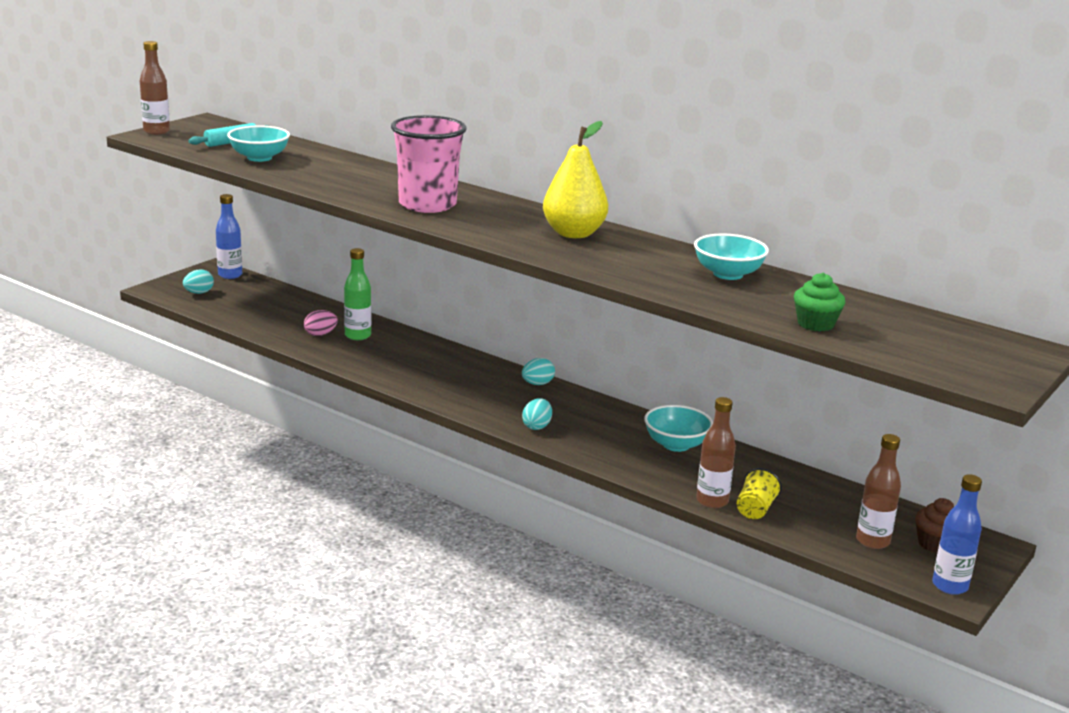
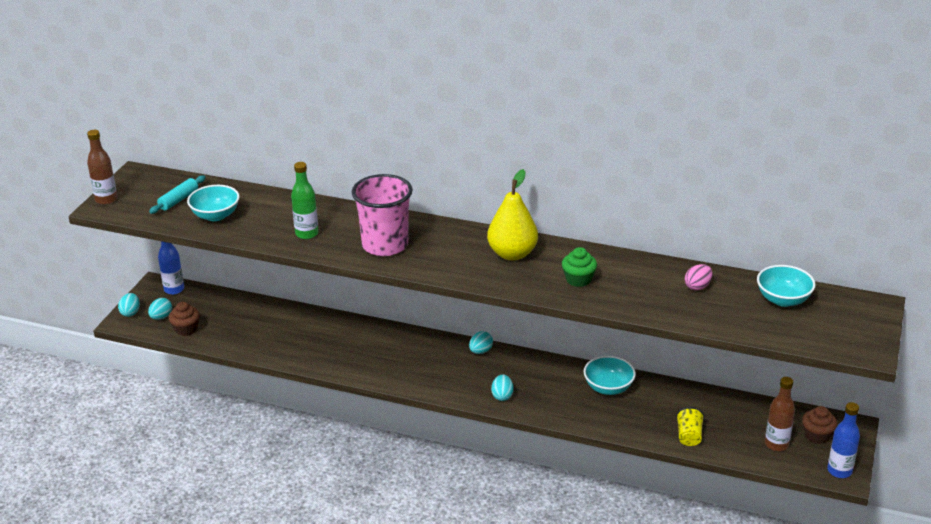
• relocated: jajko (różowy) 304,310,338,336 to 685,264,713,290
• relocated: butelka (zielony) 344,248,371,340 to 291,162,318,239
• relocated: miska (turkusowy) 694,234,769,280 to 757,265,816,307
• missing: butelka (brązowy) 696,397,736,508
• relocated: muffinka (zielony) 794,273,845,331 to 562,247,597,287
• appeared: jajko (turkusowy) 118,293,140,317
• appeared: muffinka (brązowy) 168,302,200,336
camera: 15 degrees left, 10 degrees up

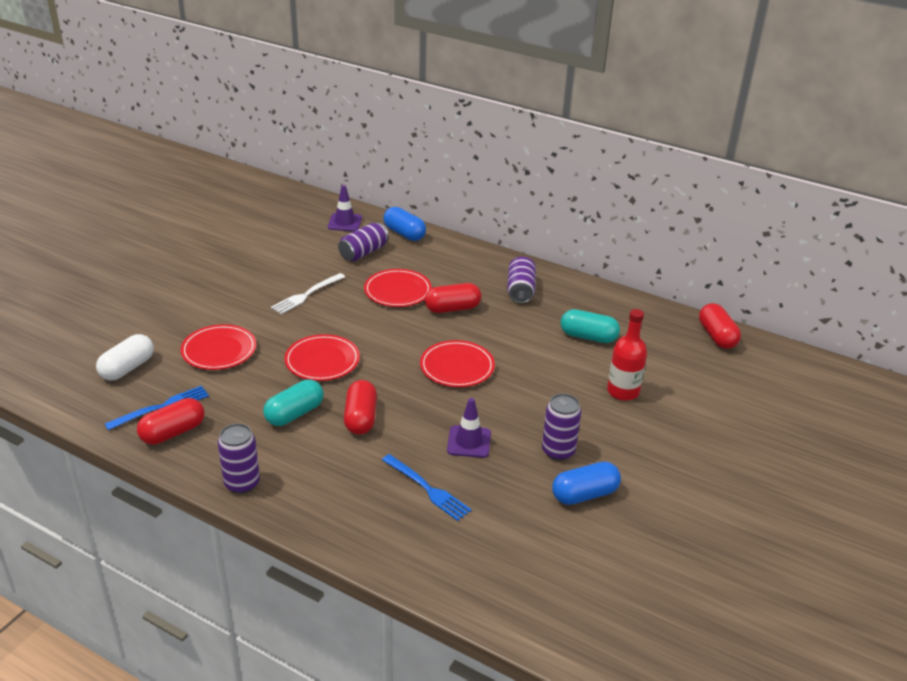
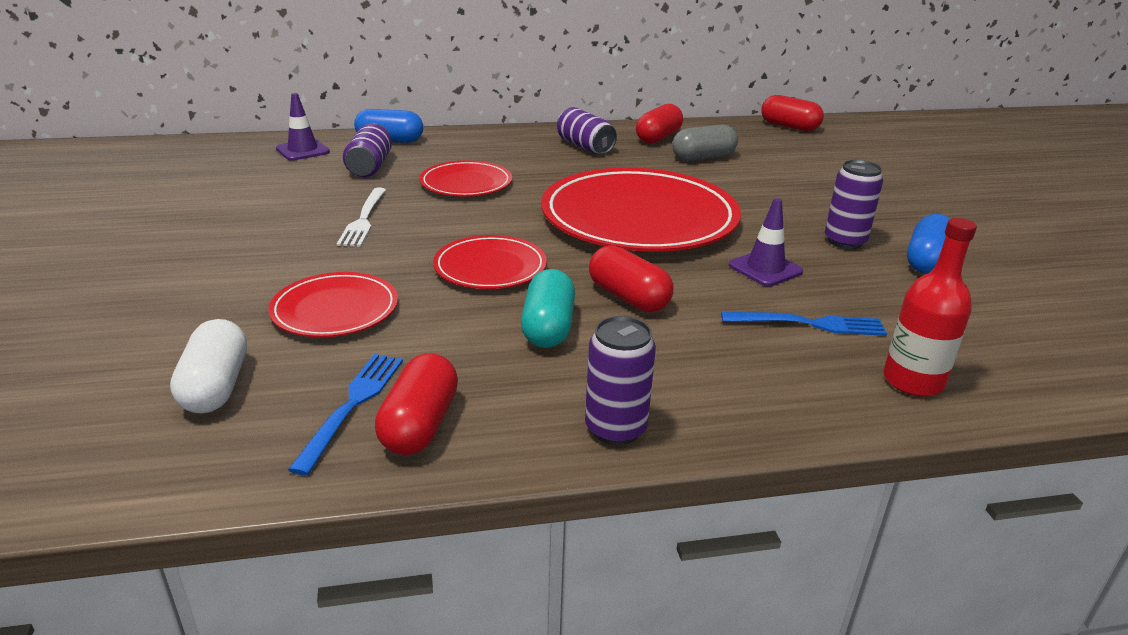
• size: talerz (czerwony) 420,340,495,387 = 541,167,741,252 x1.98
• relocated: kapsułka (czerwony) 425,283,481,313 to 636,104,683,144
• colour: kapsułka (turkusowy) 560,309,620,343 to kapsułka (szary) 672,124,738,161
• relocated: butelka (czerwony) 607,309,647,401 to 883,218,977,397
camera: 40 degrees left, 5 degrees down

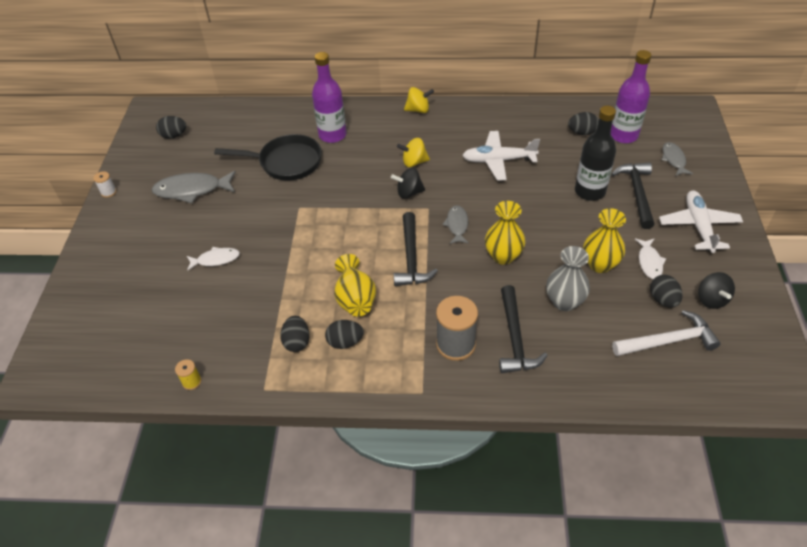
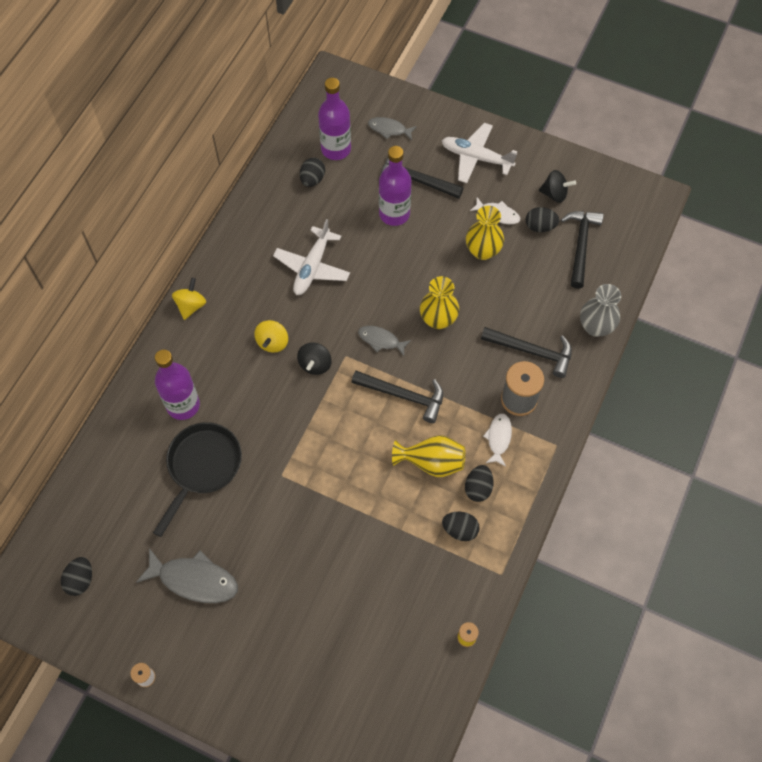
• spun: ryba (szary) 151,171,236,203 = 136,548,238,603 90 degrees counterclockwise
• relocated: ryba (biały) 187,247,240,271 to 483,413,512,466
• relocated: wazon (szary) 546,246,590,311 to 580,284,621,337
• colour: butelka (czarny) 575,106,616,201 to butelka (fioletowy) 379,146,412,226
• colour: młotek (biały) 612,310,721,356 to młotek (czarny) 561,211,604,289
camera: 70 degrees left, 15 degrees up

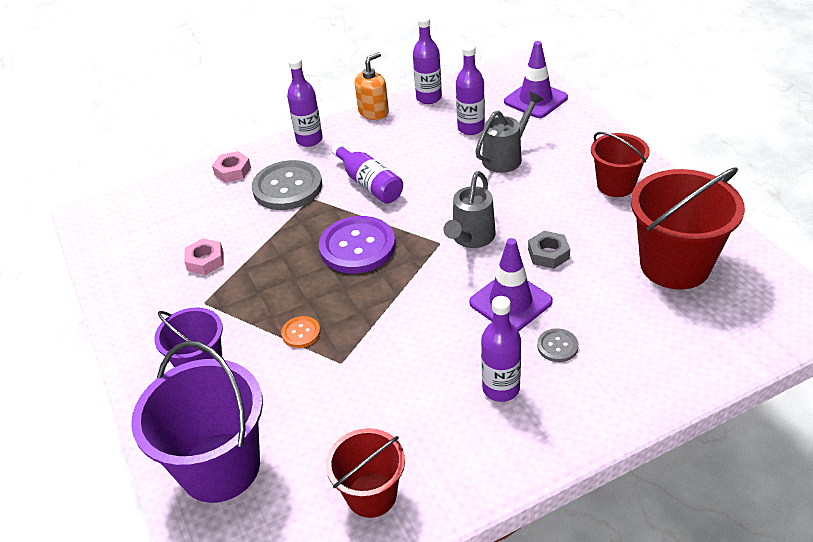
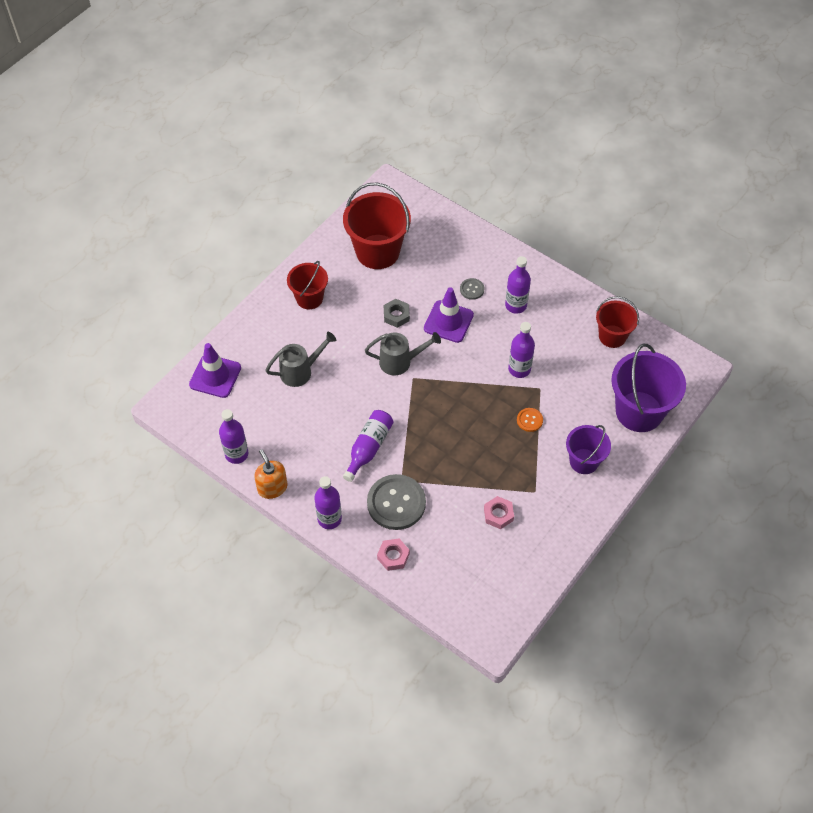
• missing: guzik (fioletowy) 319,216,396,273
• spun: dozownik mydła (pomarańczowy) 355,52,389,120 = 254,449,287,499 45 degrees clockwise
• relocated: butelka (fioletowy) 456,44,485,135 to 508,322,535,378
• spun: konewka (szary) 475,92,544,173 = 265,332,336,387 135 degrees clockwise
camera: 120 degrees left, 15 degrees up

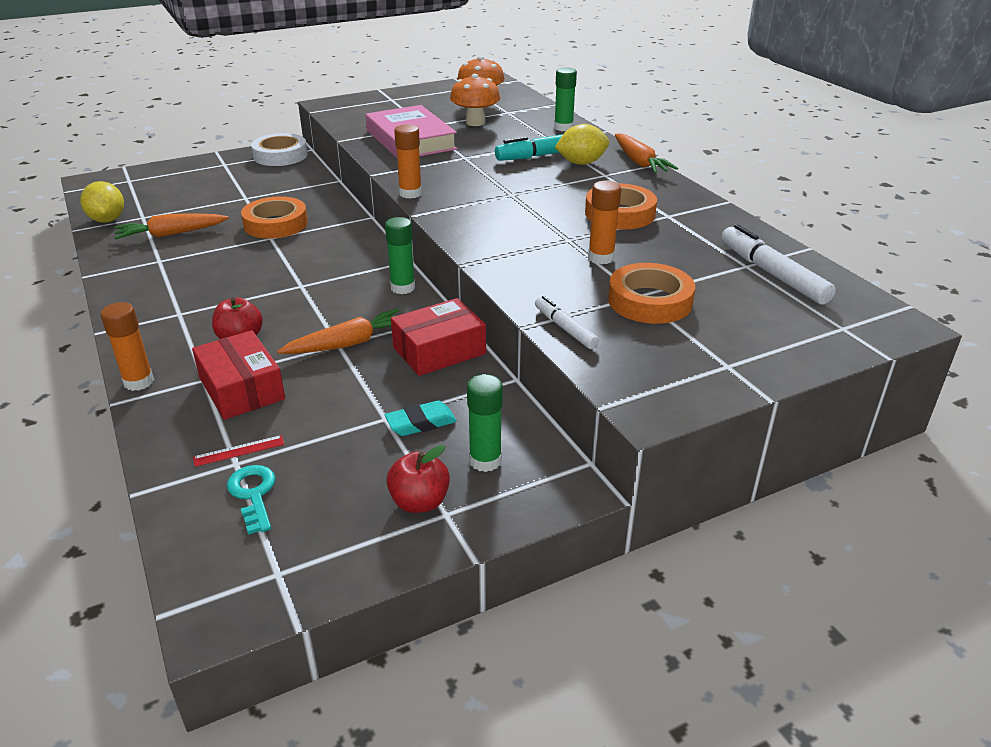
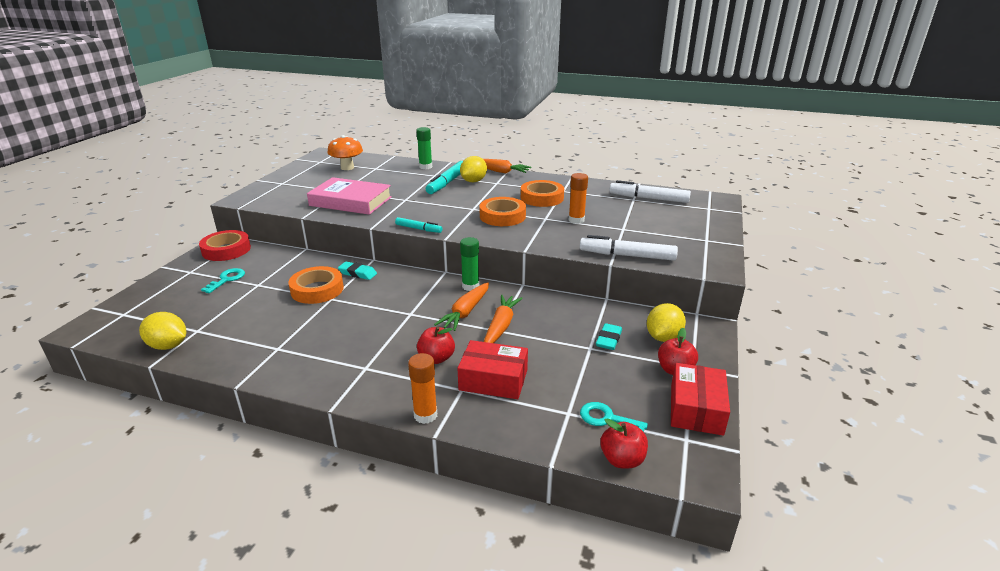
• relocated: marchewka (pomarańczowy) 114,213,229,240 to 434,282,489,331
• missing: linijka (czerwony) 193,435,285,467
• colour: taśma klejąca (biały) 251,133,308,166 to taśma klejąca (czerwony) 199,230,251,261
• relocated: pudełko (czerwony) 391,298,486,376 to 671,363,730,436
• exchanged: klej w sztyfcie (pomarańczowy) 394,124,422,199 to flamaster (turkusowy) 395,217,442,233
• missing: grzyb (pomarańczowy) 450,74,500,126
• exchanged: klej w sztyfcie (zielony) 467,374,503,472 to cytryna (żółty) 647,303,686,342
• size: flamaster (biały) 535,296,599,349 = 580,235,678,261 x1.71
• relocated: taśma klejąca (pomarańczowy) 608,263,695,324 to 480,197,526,226
• appeared: klucz (turkusowy) 201,268,245,293
• appeared: gumka do mazania (turkusowy) 338,262,377,280
• appeared: jabłko (czerwony) 600,419,648,468
camera: 45 degrees left, 5 degrees down

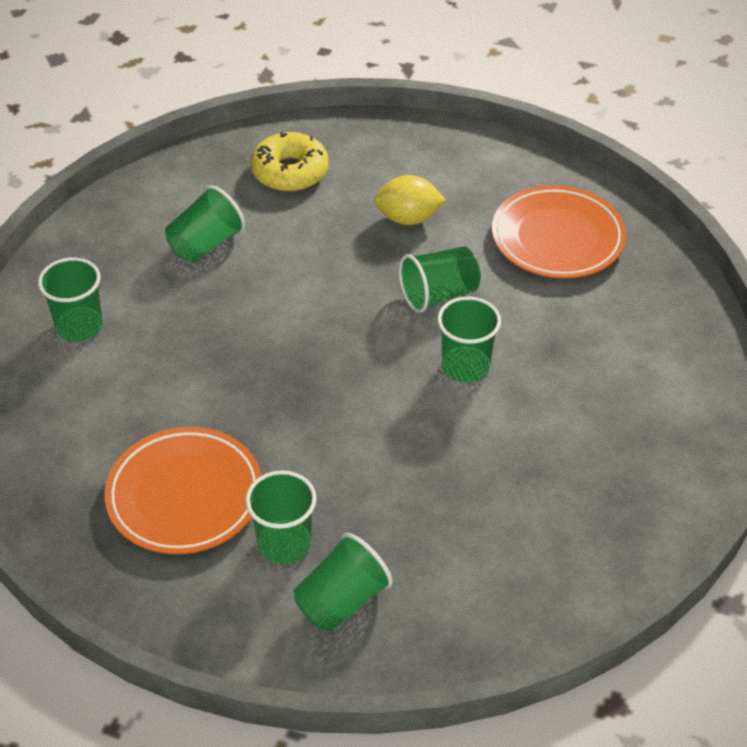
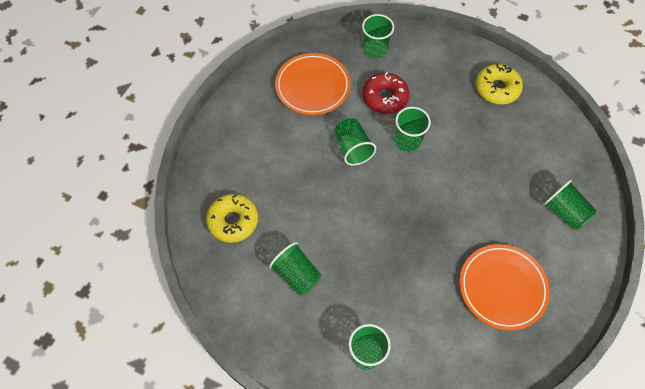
• relocated: szklanka (zielony) 245,470,317,564 to 362,14,394,59
• missing: cytryna (żółty) 374,175,446,225
• appeared: donut (czerwony) 363,72,409,114
• appeared: donut (żółty) 476,64,523,104
camera: 85 degrees left, 15 degrees up

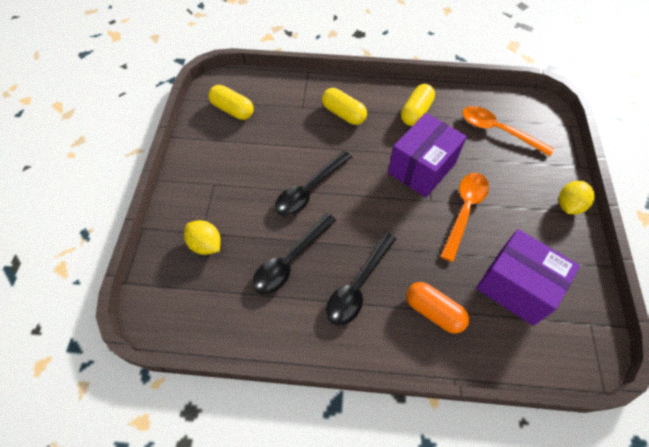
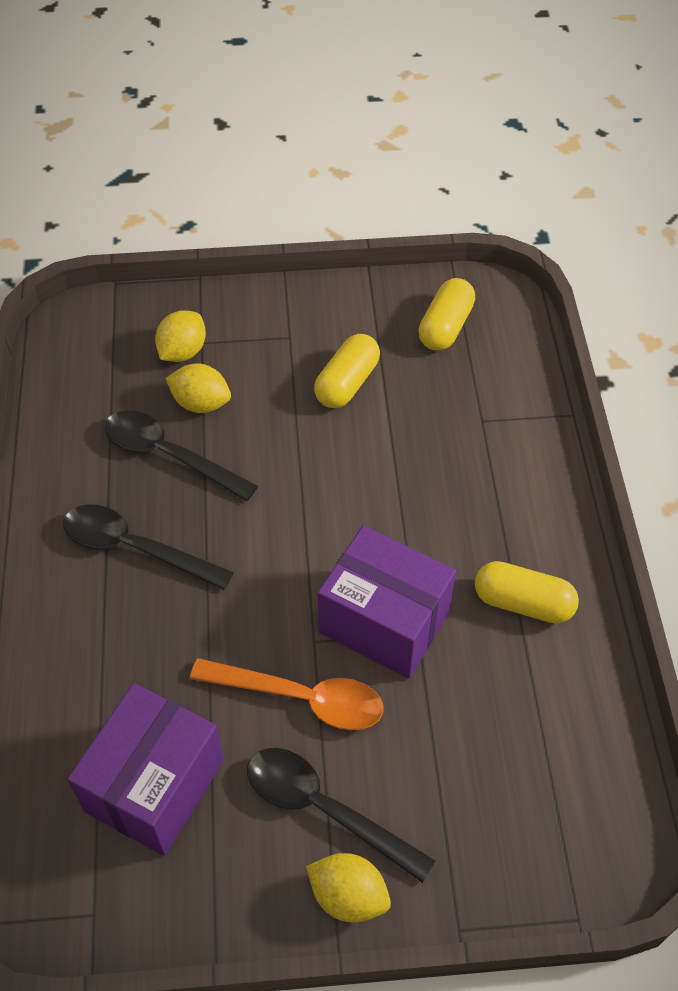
• relocated: łyżka (czarny) 275,150,352,216 to 247,748,436,883
• relocated: kapsułka (żółty) 322,88,367,125 to 314,334,380,408
• missing: kapsułka (pomarańczowy) 406,282,469,334
• missing: łyżka (pomarańczowy) 462,106,554,156
• appeared: cytryna (żółty) 166,363,231,413
camera: 80 degrees right, 5 degrees down

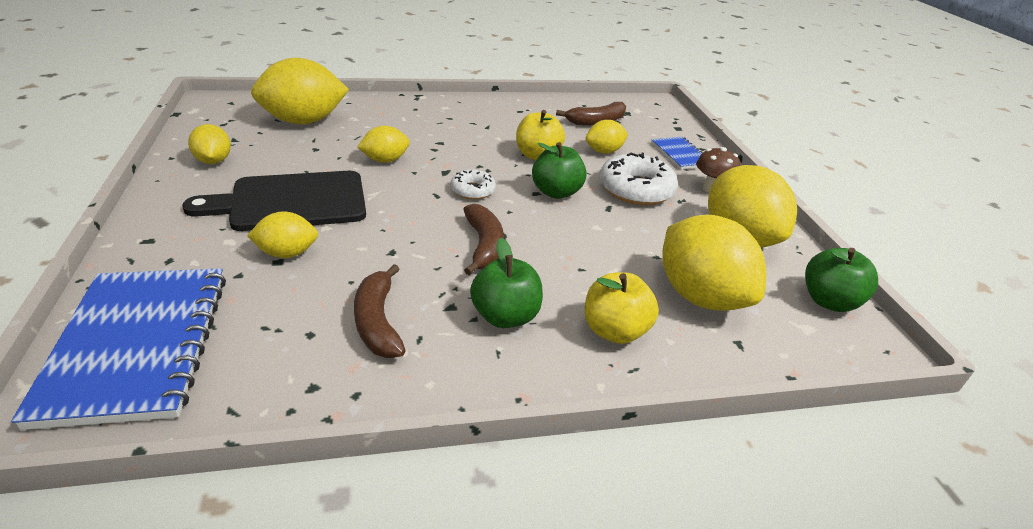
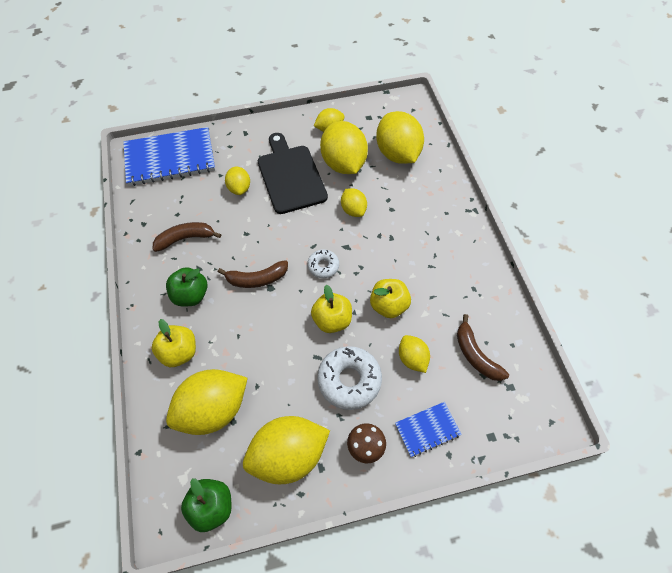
• colour: jabłko (zielony) 532,142,587,199 to jabłko (żółty) 311,285,352,333
• appeared: cytryna (żółty) 320,121,368,174
camera: 90 degrees right, 25 degrees up

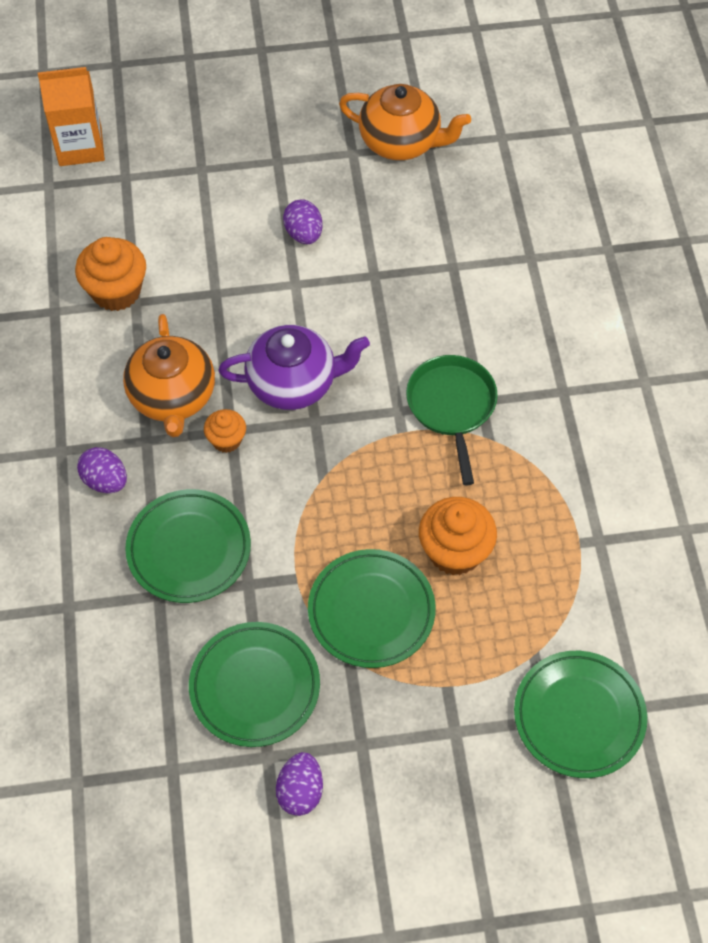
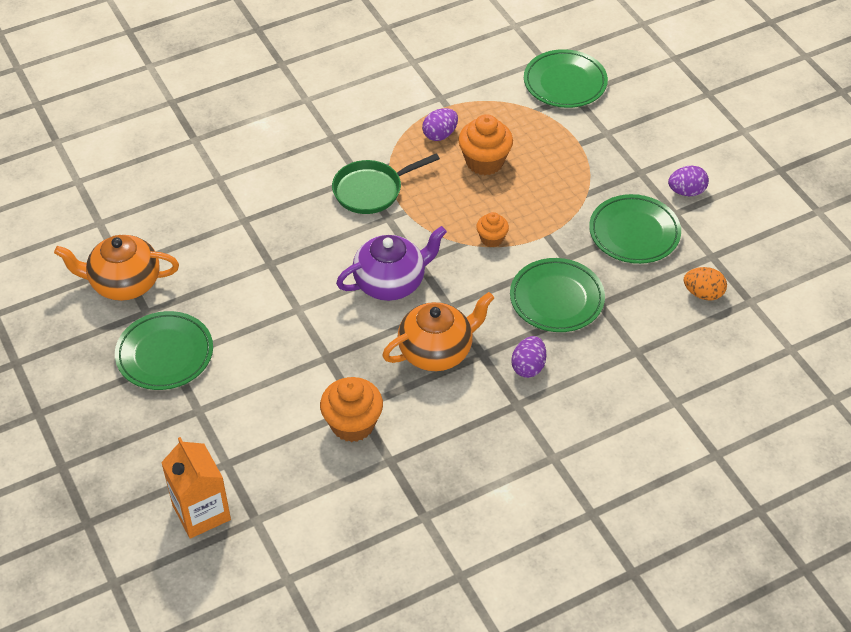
• relocated: muffinka (pomarańczowy) 204,409,246,453 to 476,212,509,247
• spun: imbryk (fioletowy) 218,325,370,410 = 336,226,447,301 90 degrees clockwise
• relocated: jajko (fioletowy) 283,199,323,244 to 422,108,458,141
• relocated: talerz (zielony) 308,549,436,668 to 115,311,213,390
• spun: imbryk (pomarańczowy) 339,84,471,160 = 54,235,179,301 90 degrees counterclockwise
• appeared: jajko (pomarańczowy) 684,267,727,301
camera: 110 degrees left, 10 degrees down

